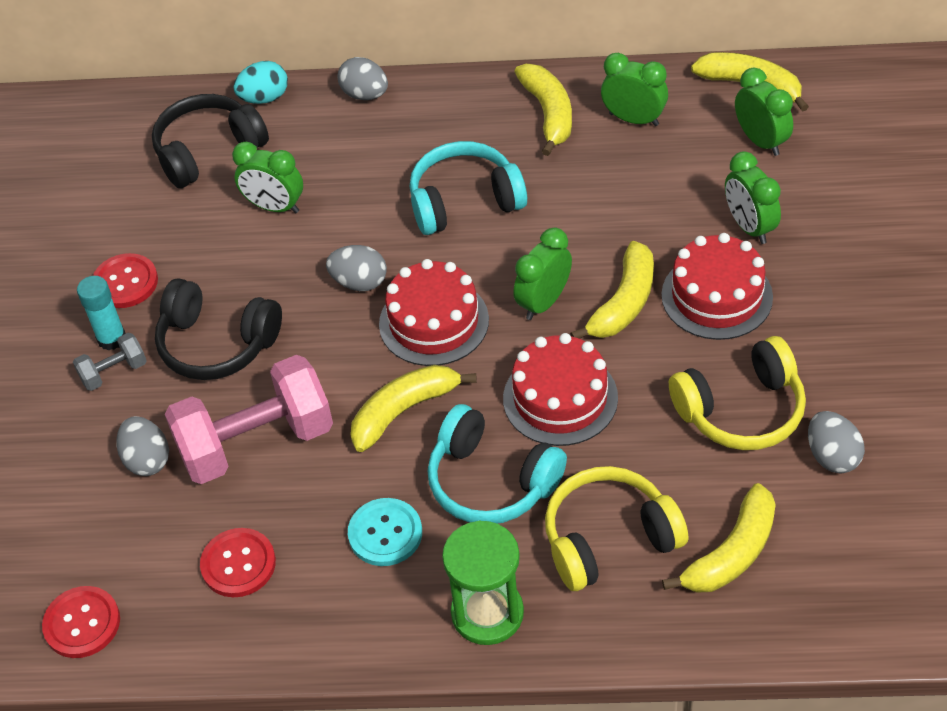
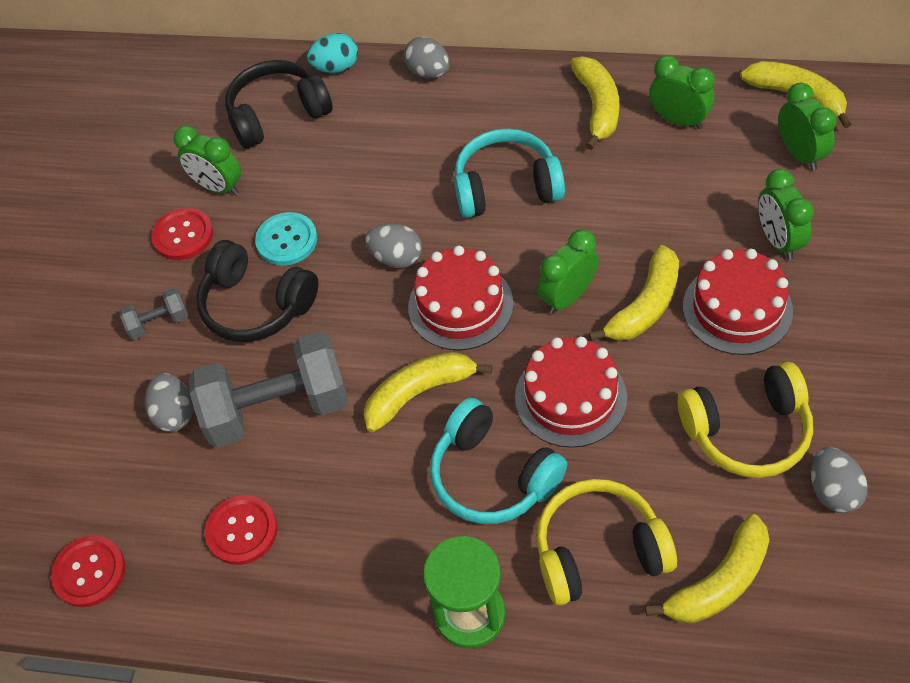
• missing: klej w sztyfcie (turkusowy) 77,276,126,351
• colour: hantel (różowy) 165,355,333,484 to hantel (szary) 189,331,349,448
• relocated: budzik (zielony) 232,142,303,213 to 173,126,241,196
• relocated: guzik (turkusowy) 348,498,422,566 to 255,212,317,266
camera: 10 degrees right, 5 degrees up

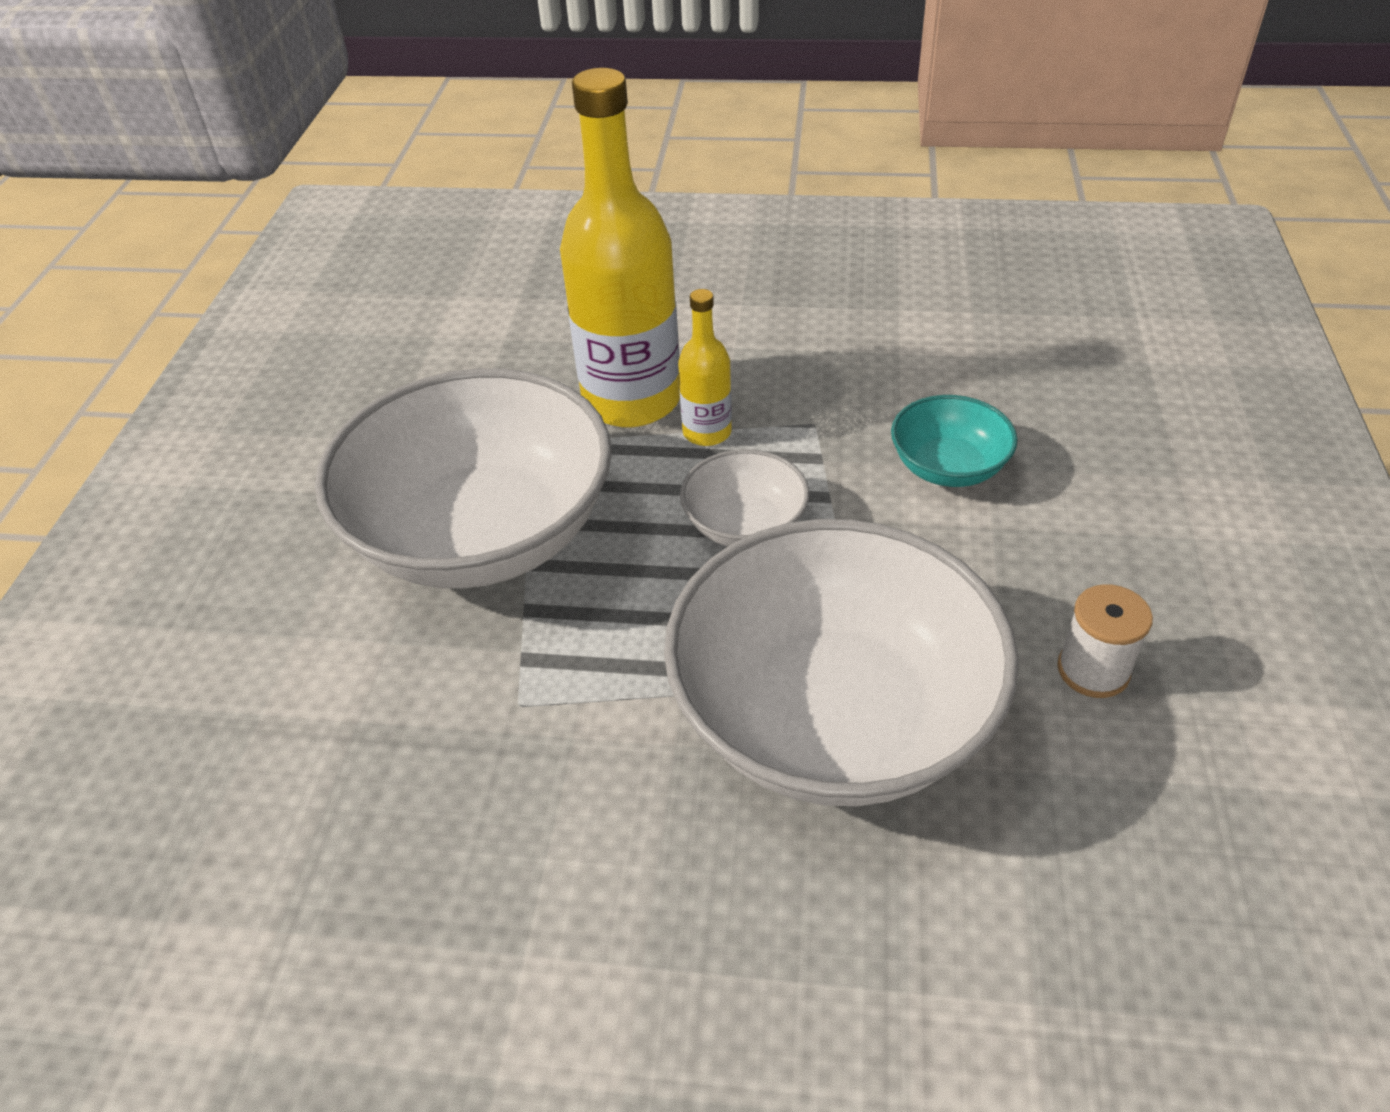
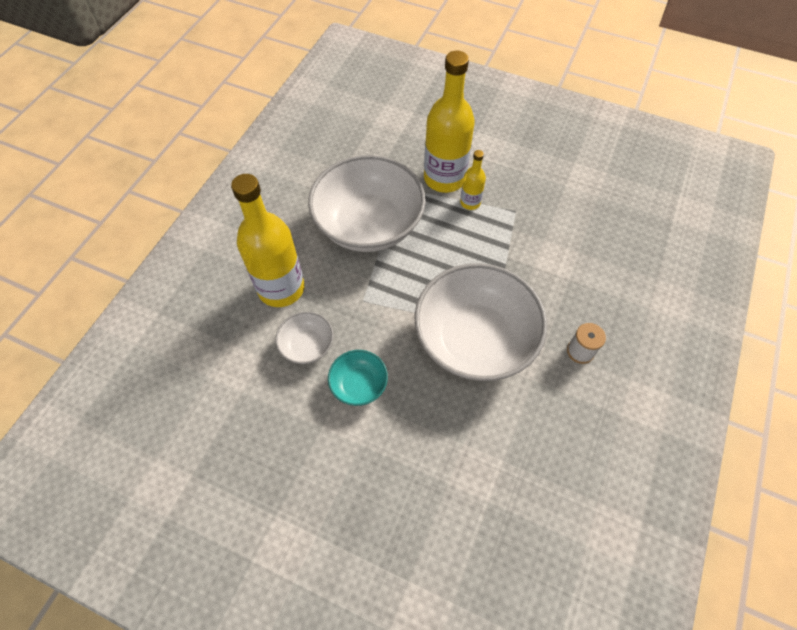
• relocated: miska (biały) 680,449,809,546 to 275,312,334,364
• relocated: miska (turkusowy) 891,395,1018,487 to 328,350,388,406
• appeared: butelka (żółty) 231,174,305,307
camera: 15 degrees right, 15 degrees up

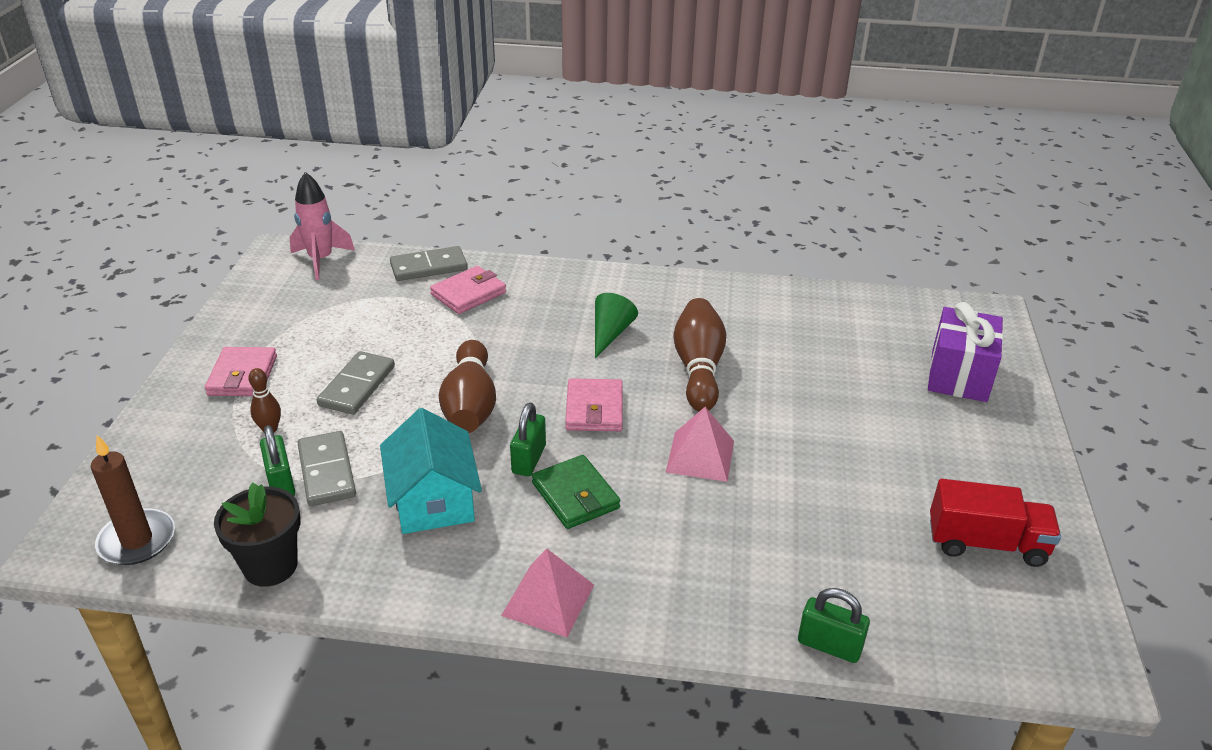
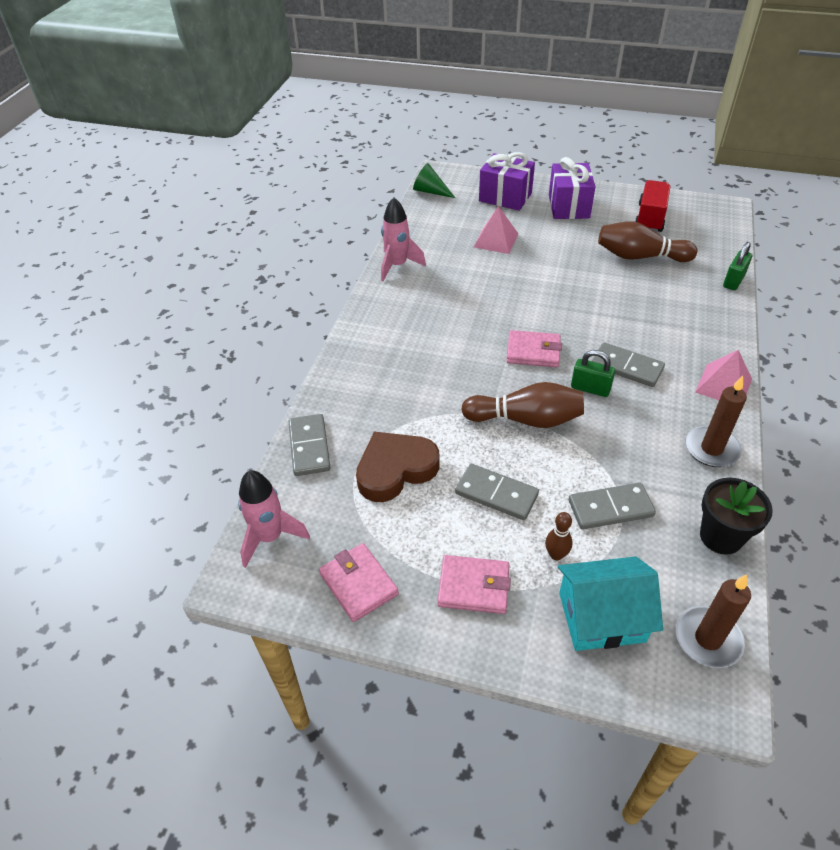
• missing: kłódka (zielony) 260,425,295,496
• relocated: domek (turkusowy) 380,408,482,534 to 558,556,663,651
• relocated: portfel (różowy) 430,266,506,314 to 319,543,399,622
• exchanged: portfel (zielony) 532,455,620,529 to kostka domina (szary) 592,342,665,387
• relocated: stożek (zielony) 595,293,638,358 to 413,163,455,198
• relocated: piramida (różowy) 666,407,734,482 to 474,206,518,254
• relocated: kręgiel (brązowy) 673,298,726,411 to 598,221,697,262
• appeared: serce (brązowy) 356,432,439,502
• appeared: rakieta (różowy) 381,197,426,281
• appeared: prezent (fioletowy) 549,157,596,219
• appeared: świeca (brązowy) 685,376,747,467
camera: 80 degrees left, 10 degrees up

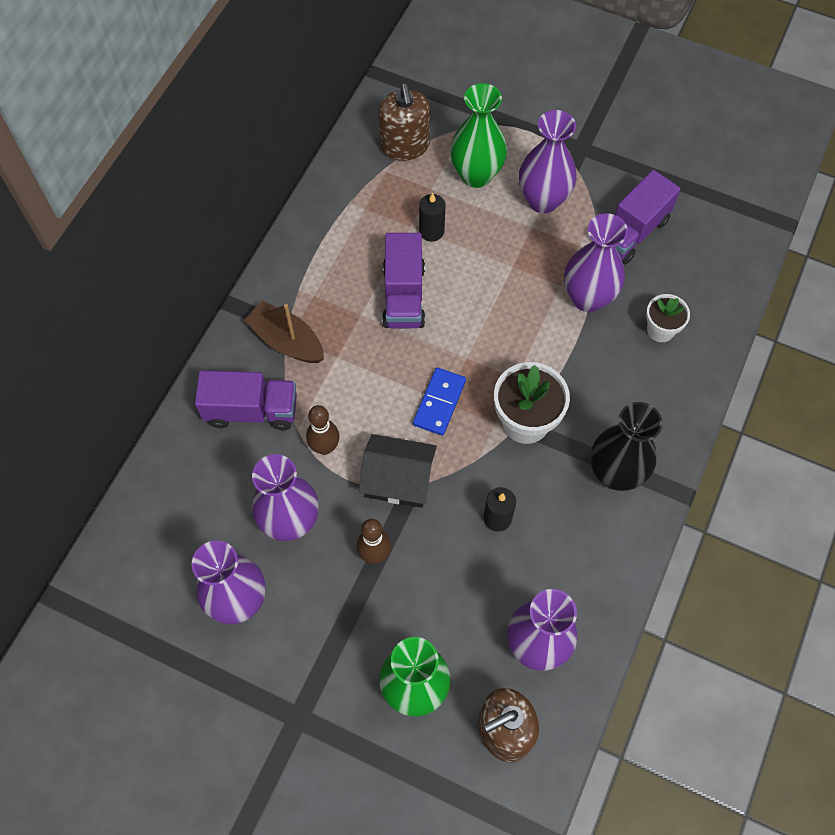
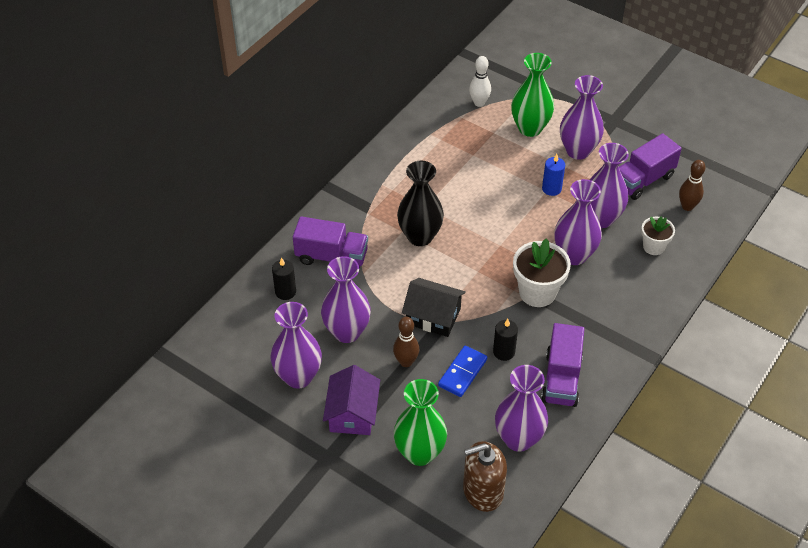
• missing: łódka (brązowy) 244,301,324,363
• relocated: kręgiel (brązowy) 306,405,340,455 to 679,160,706,211
• exchanged: dozownik mydła (brązowy) 379,83,430,161 to kręgiel (biały) 469,56,491,107
• relocated: ciężarówka (fioletowy) 382,233,425,328 to 541,323,584,407
• relocated: kostka domina (niebieski) 413,368,466,436 to 438,346,487,397
• relocated: świeca (czarny) 419,193,445,242 to 272,257,296,300
• relocated: wazon (czarny) 591,402,662,491 to 397,161,444,246
• appeared: domek (fioletowy) 323,365,380,435
• appeared: świeca (niebieski) 542,154,565,196
• appeared: wazon (fioletowy) 555,179,602,265
camera: 10 degrees right, 15 degrees down

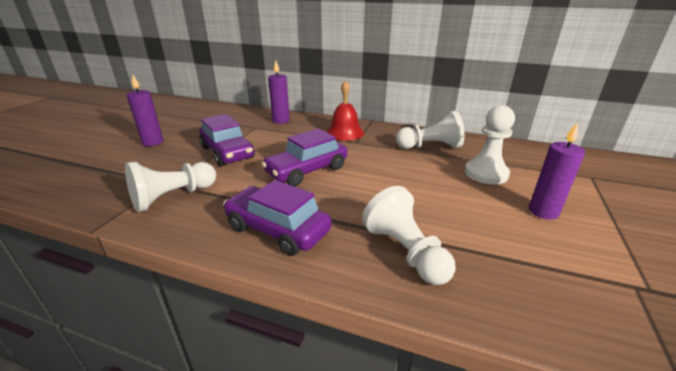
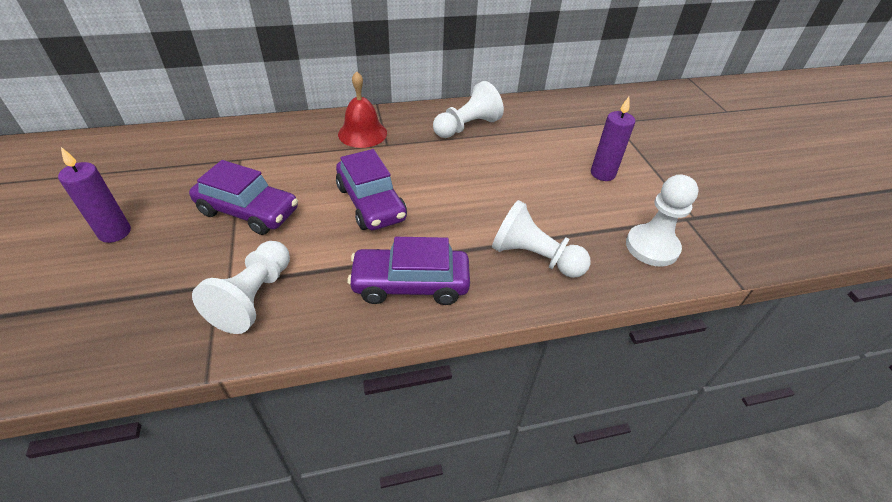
• spun: samochód (fioletowy) 262,129,347,186 = 336,149,407,230 45 degrees counterclockwise
• missing: świeca (fioletowy) 268,60,290,124
• relocated: pionek (biały) 465,105,515,184 to 626,174,699,267
camera: 35 degrees left, 15 degrees up

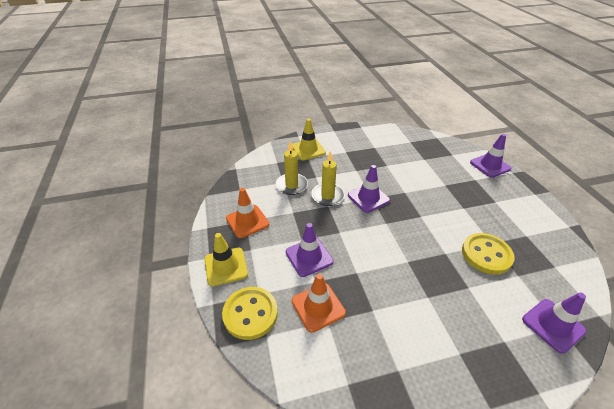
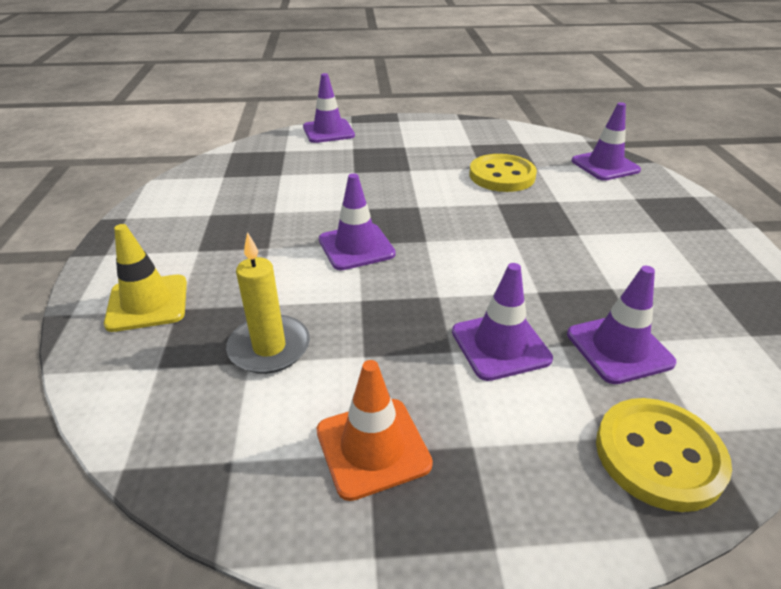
• missing: pachołek (żółty) 204,233,248,287
• colour: pachołek (pomarańczowy) 292,274,346,333 to pachołek (fioletowy) 567,266,677,384
• missing: świeca (żółty) 311,151,345,206
camera: 80 degrees left, 5 degrees down

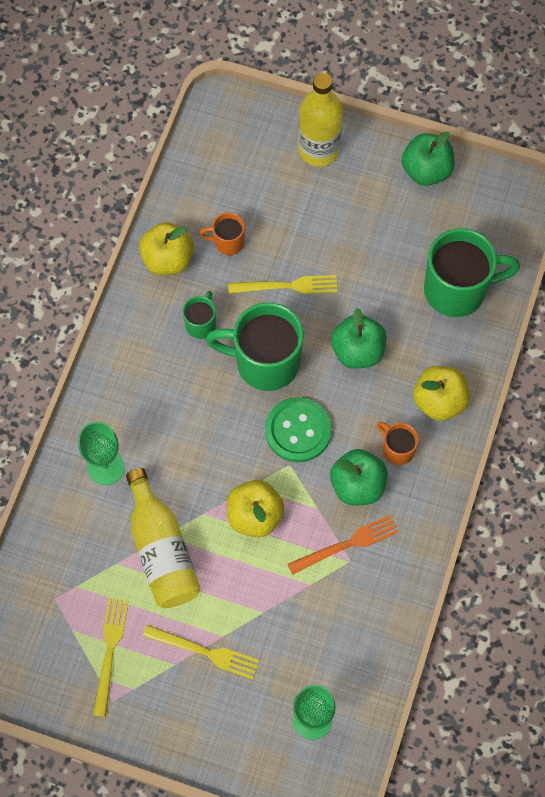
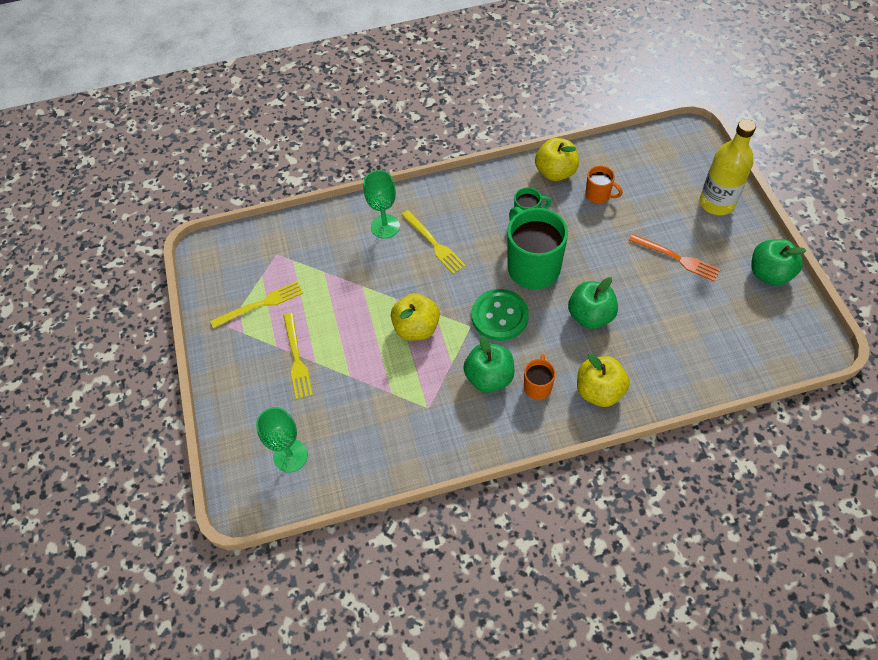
• missing: butelka (żółty) 126,468,201,608
• spun: kubek (pomarańczowy) 199,212,245,255 = 585,166,623,204 150 degrees clockwise
• relocated: widelec (żółty) 228,275,337,294 to 402,210,466,274
• relocated: widelec (pomarańczowy) 288,515,399,575 to 629,234,721,281
• missing: kubek (zielony) 424,228,520,317
camera: 60 degrees right, 10 degrees down

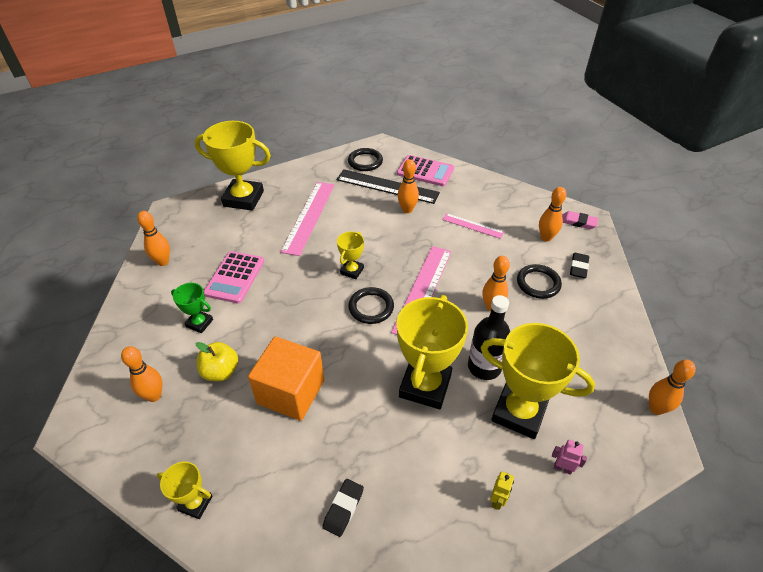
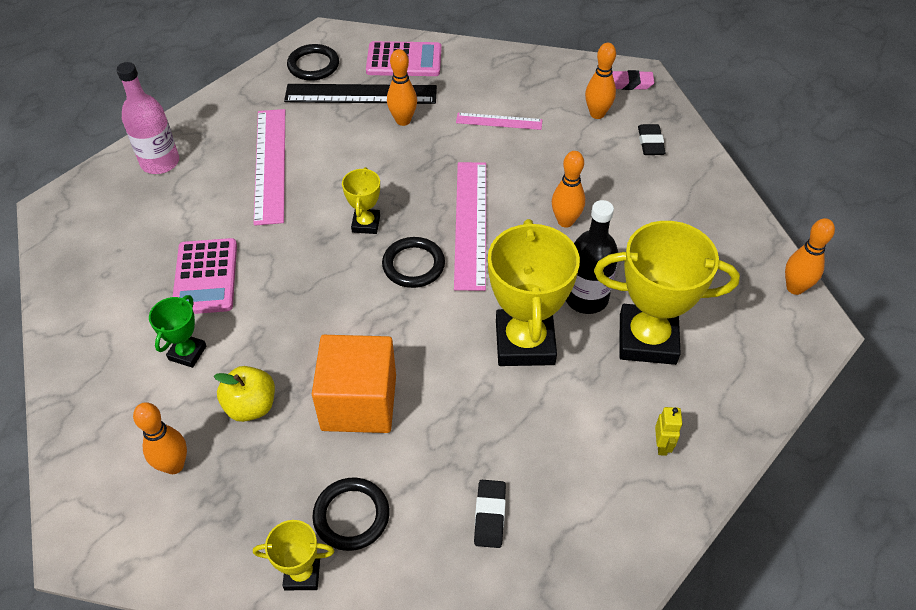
• missing: kręgiel (pomarańczowy) 137,211,170,266
• spun: puchar (zielony) 171,283,213,333 = 149,295,206,368 75 degrees counterclockwise
• exchanged: puchar (żółty) 195,121,271,211 to butelka (różowy) 116,62,179,174
• relocated: pierścień (czarny) 517,264,562,299 to 312,477,389,551
• missing: robot (różowy) 552,440,587,475
camera: 20 degrees left, 5 degrees up

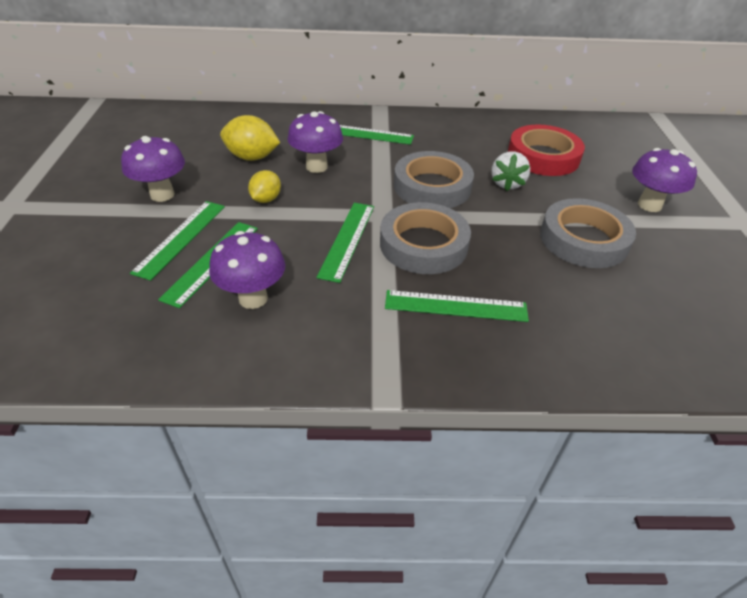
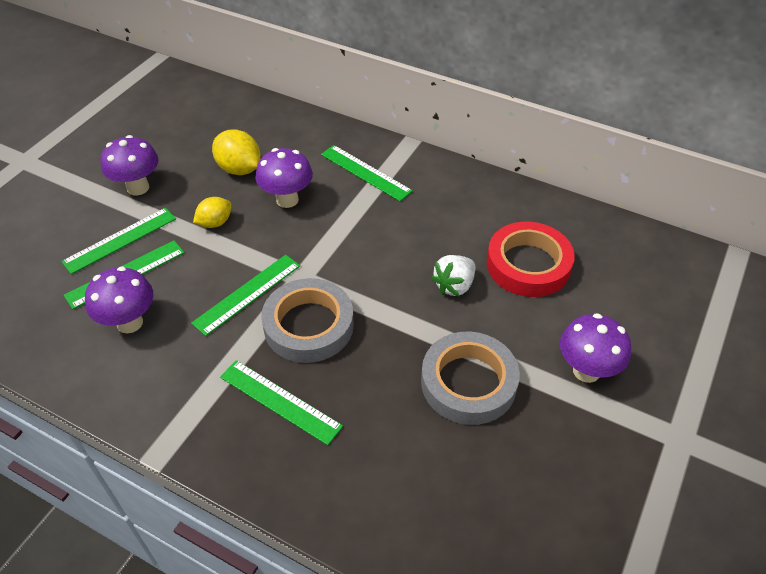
• missing: taśma klejąca (szary) 394,151,474,208
camera: 30 degrees right, 5 degrees up

